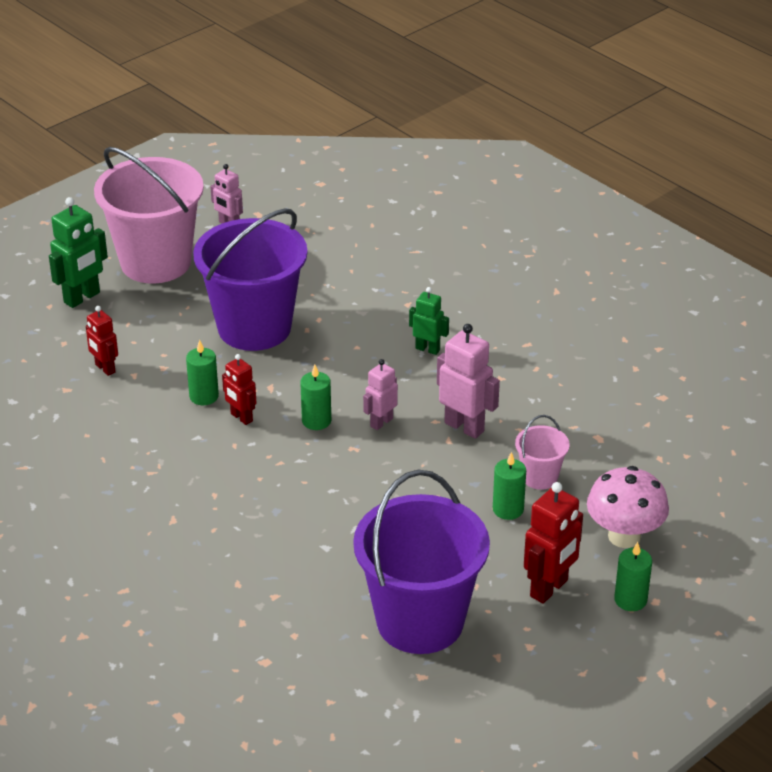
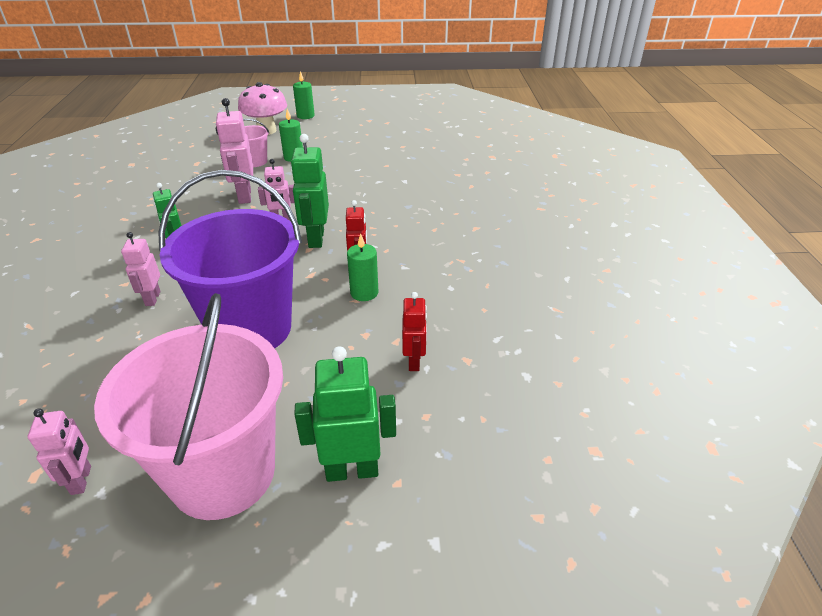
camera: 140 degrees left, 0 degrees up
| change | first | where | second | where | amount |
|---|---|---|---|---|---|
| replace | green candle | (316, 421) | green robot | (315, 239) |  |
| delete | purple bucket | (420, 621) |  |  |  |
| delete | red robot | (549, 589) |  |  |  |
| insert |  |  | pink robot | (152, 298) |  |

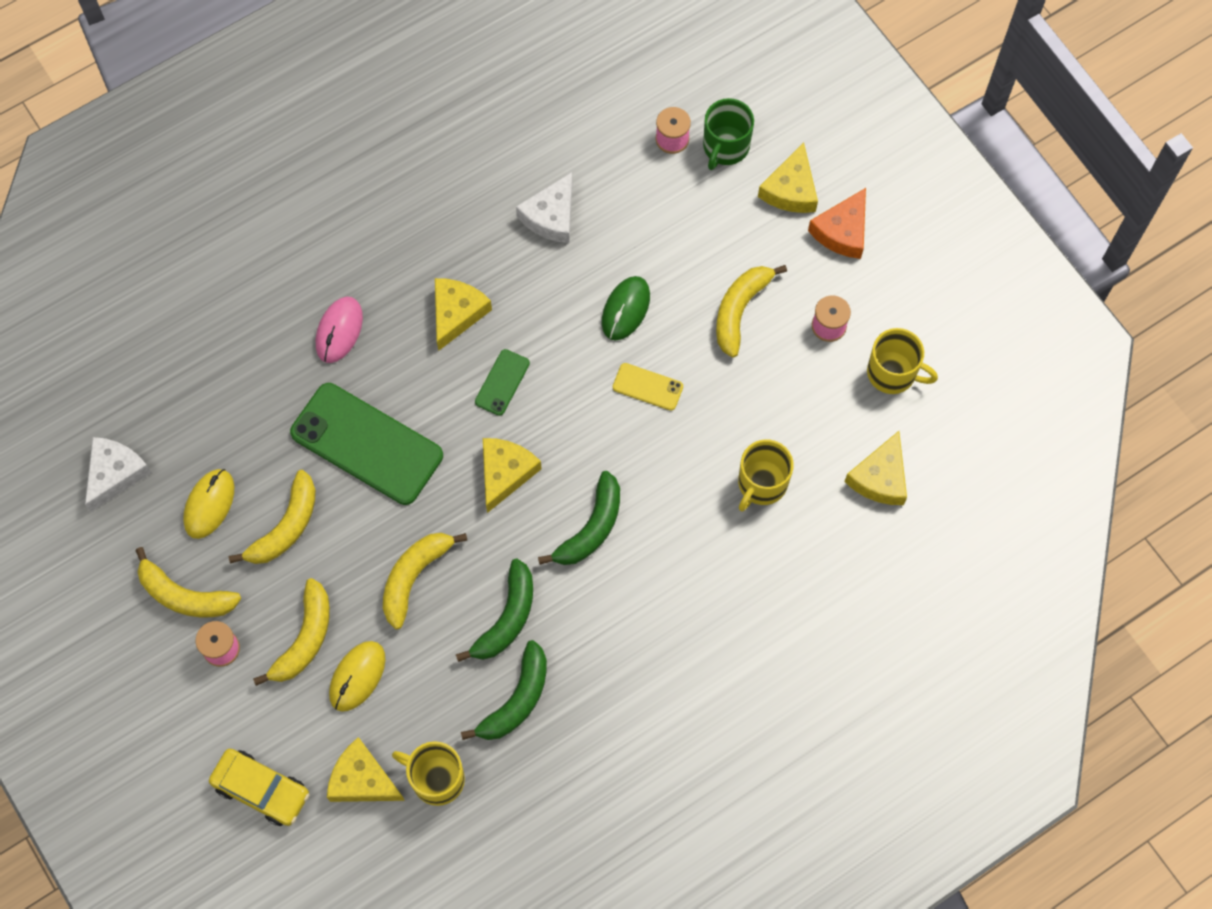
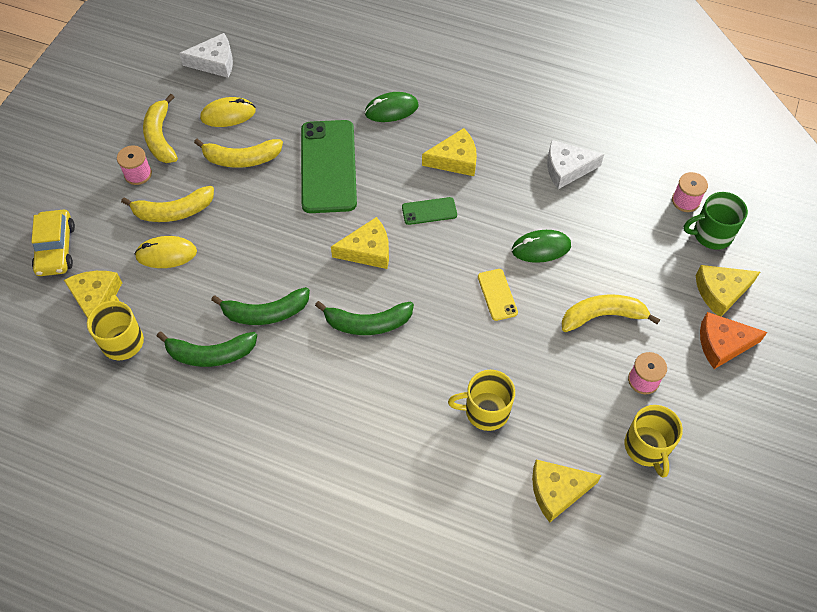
camera: 55 degrees right, 10 degrees down
| change | first | where | second | where | amount |
|---|---|---|---|---|---|
| recolor | pink mouse | (339, 331) | green mouse | (391, 110) |  |
| delete | yellow banana | (414, 577) |  |  |  |

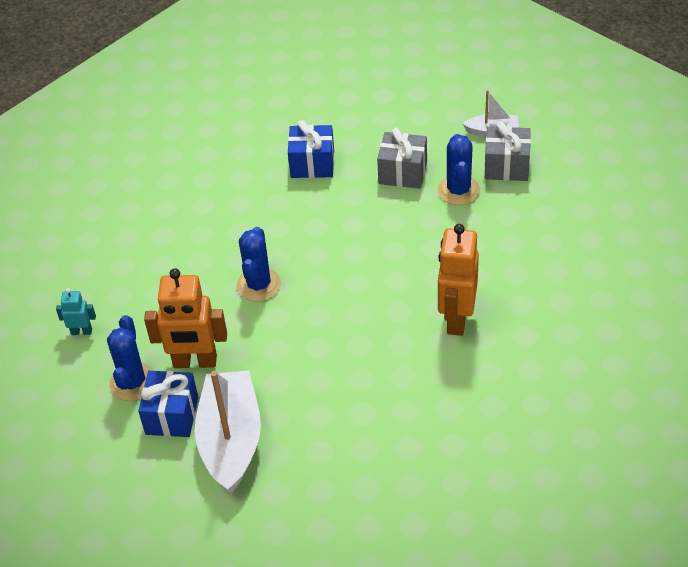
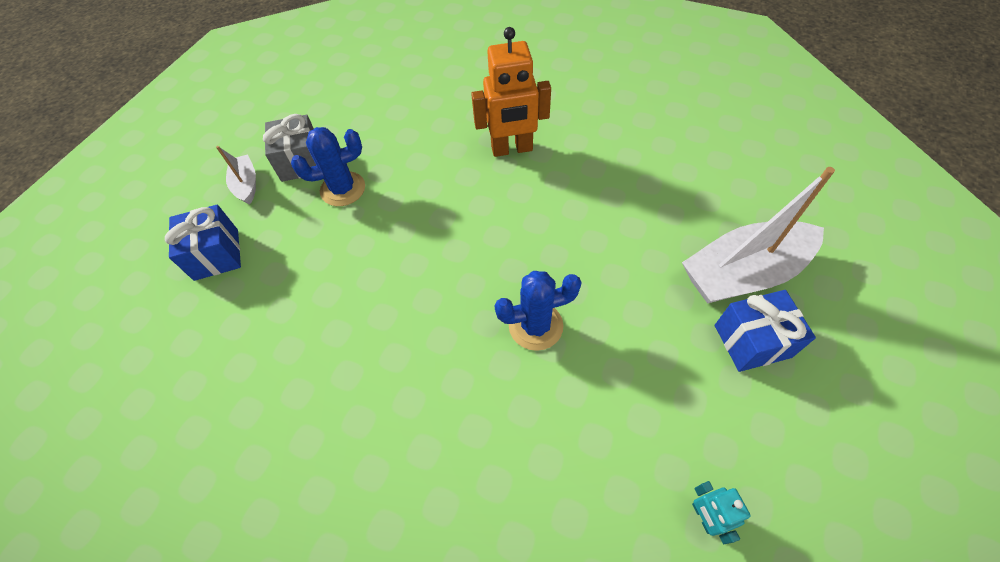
camera: 110 degrees left, 10 degrees up
| change | first | where | second | where | amount |
|---|---|---|---|---|---|
| delete | blue cactus | (133, 382) |  |  |  |
| delete | orange robot | (195, 362) |  |  |  |
| move | blue gift | (312, 164) |  | (216, 254) |  |
| delete | grey gift | (402, 173) |  |  |  |

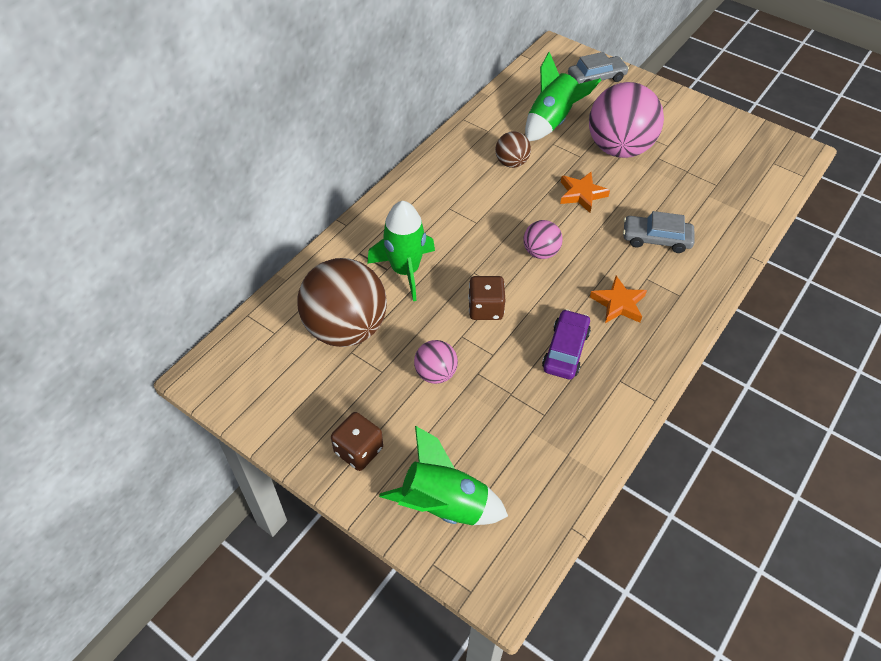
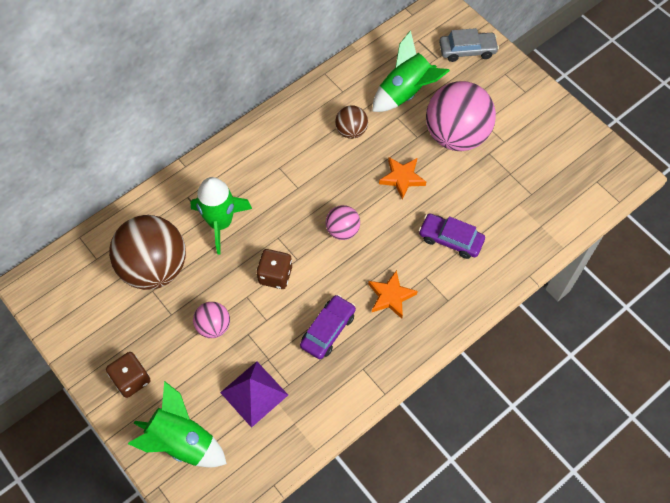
camera: 15 degrees right, 10 degrees up
| change | first | where | second | where | amount |
|---|---|---|---|---|---|
| recolor | grey car | (656, 239) | purple car | (450, 239) |  |
| insert |  |  | purple pyramid | (254, 393) |  |

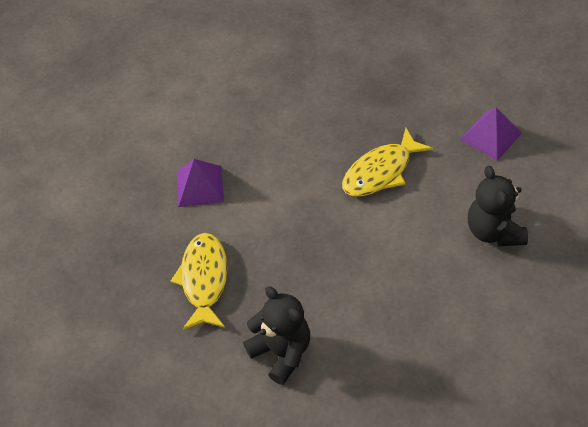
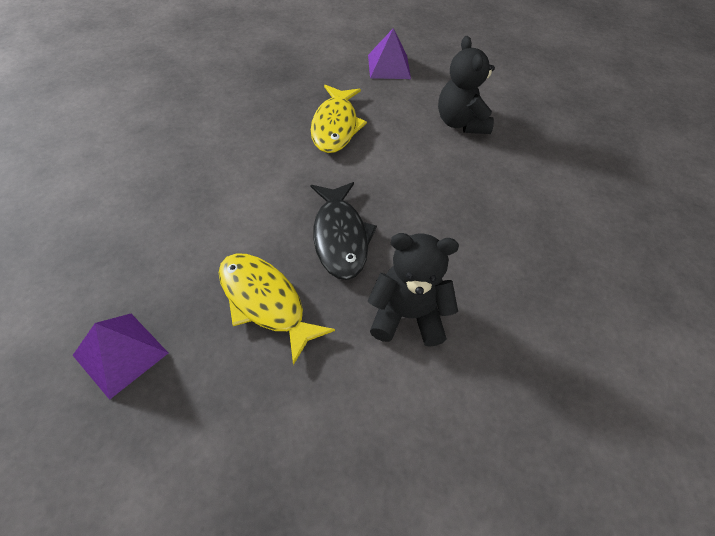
camera: 50 degrees left, 0 degrees up
| change | first | where | second | where | amount |
|---|---|---|---|---|---|
| move | purple pyramid | (200, 186) |  | (120, 354) |  |
| rotate | black teddy bear | (494, 231) |  | (460, 123) | 45 degrees clockwise |
| insert |  |  | black fish | (340, 237) |  |

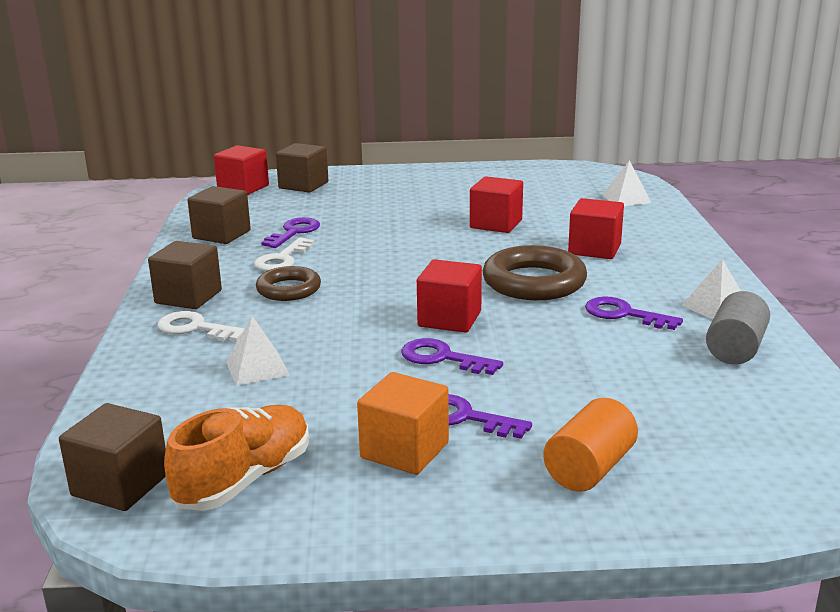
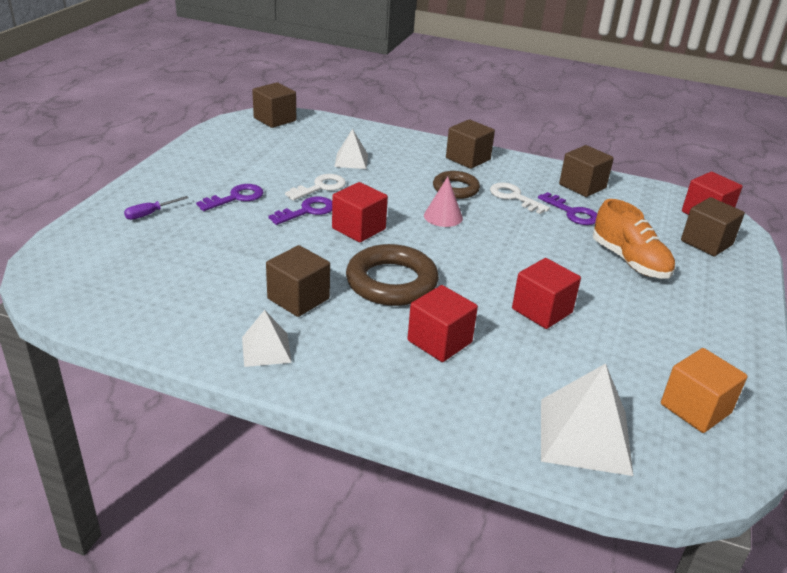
camera: 110 degrees right, 10 degrees up
| change | first | where | second | where | amount |
|---|---|---|---|---|---|
| move | white key | (196, 328) |  | (320, 187) |  |
| move | orange shoe | (245, 479) |  | (629, 261) |  |
| move | orange cube | (404, 450) |  | (695, 408) |  |
| replace | orange cylinder | (589, 469) | purple screwdriver | (150, 214) |  |
| replace | purple key | (624, 314) | brown cube | (298, 299) |  |
| resize | white pyramid | (626, 199) |  | (585, 436) | x1.73 |
| delete | grey cylinder | (735, 349) |  |  |  |
| insert |  |  | pink cone | (443, 216) |  |

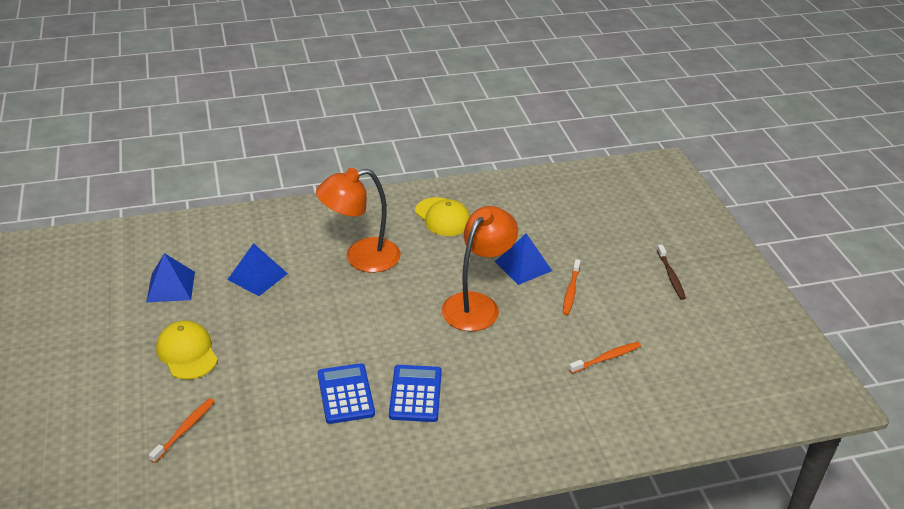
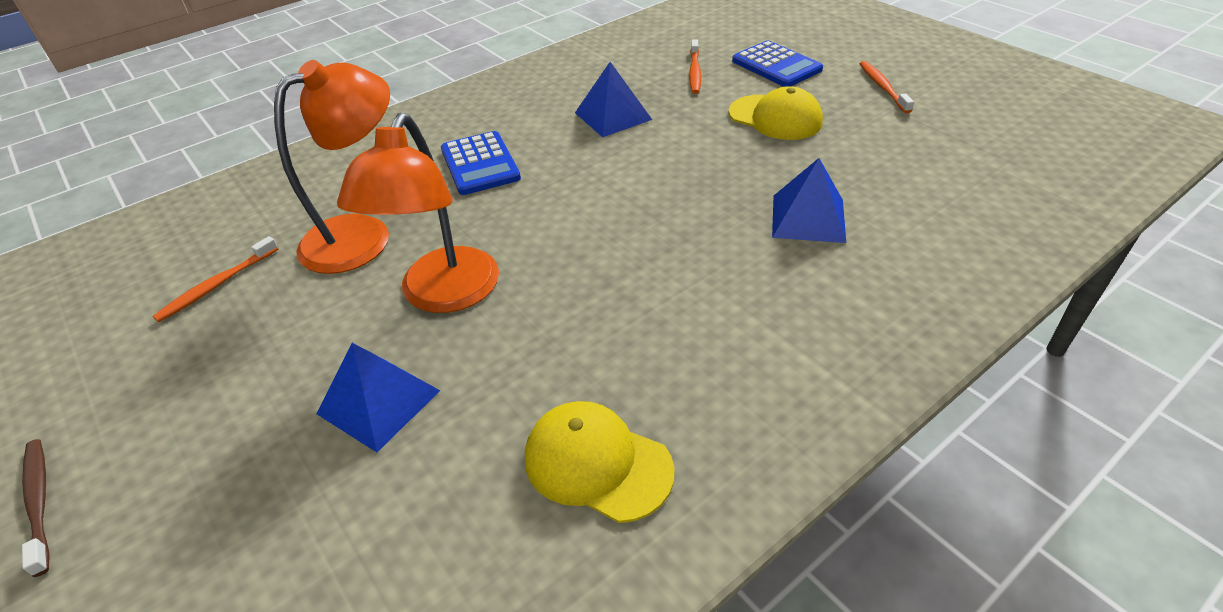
camera: 160 degrees right, 5 degrees up
| change | first | where | second | where | amount |
|---|---|---|---|---|---|
| move | blue pyramid | (170, 286) |  | (613, 116) |  |
| move | orange lamp | (361, 258) |  | (362, 235) |  |
| move | blue calculator | (345, 394) |  | (776, 65) |  |
| move | orange toothbrush | (571, 291) |  | (883, 87) |  |

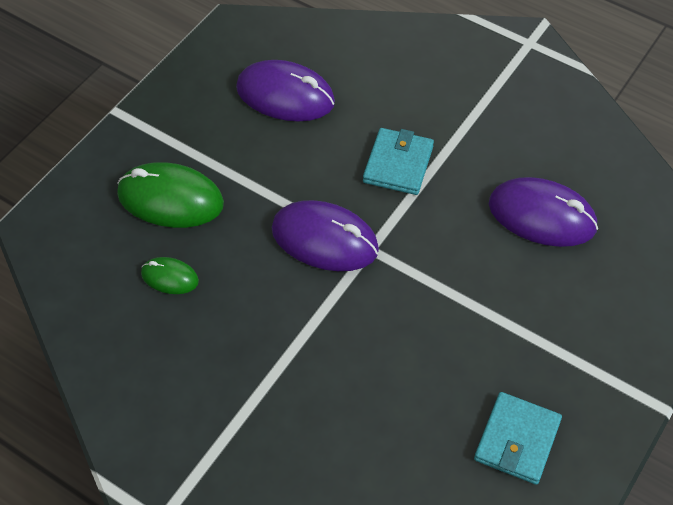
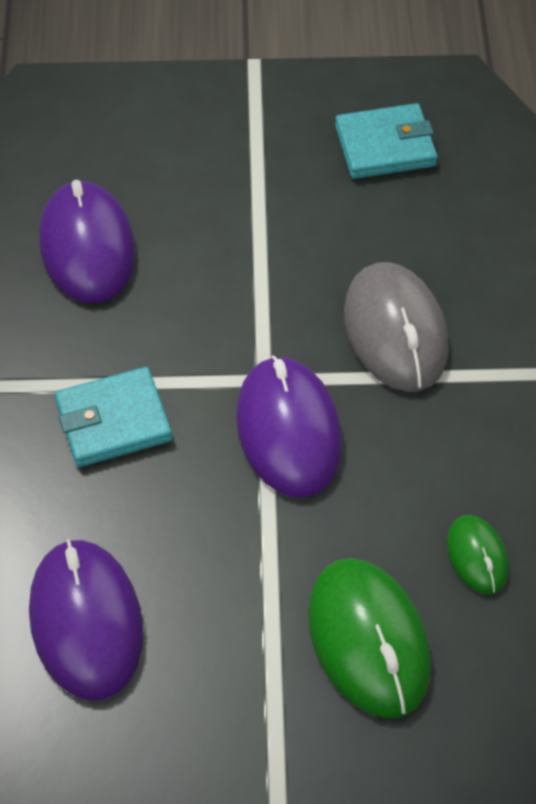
camera: 125 degrees left, 0 degrees up
| change | first | where | second | where | amount |
|---|---|---|---|---|---|
| insert |  |  | grey mouse | (395, 331) |  |

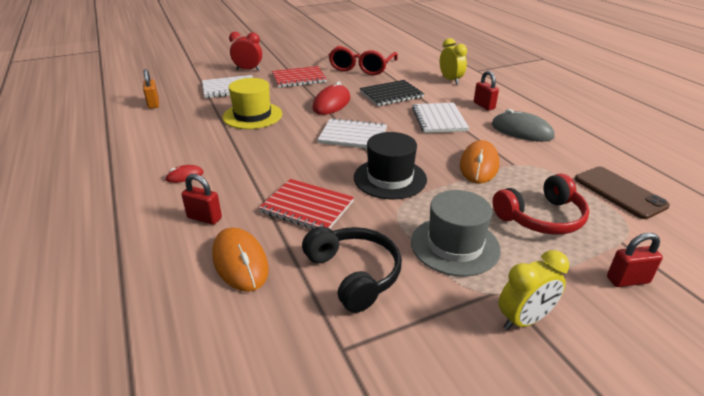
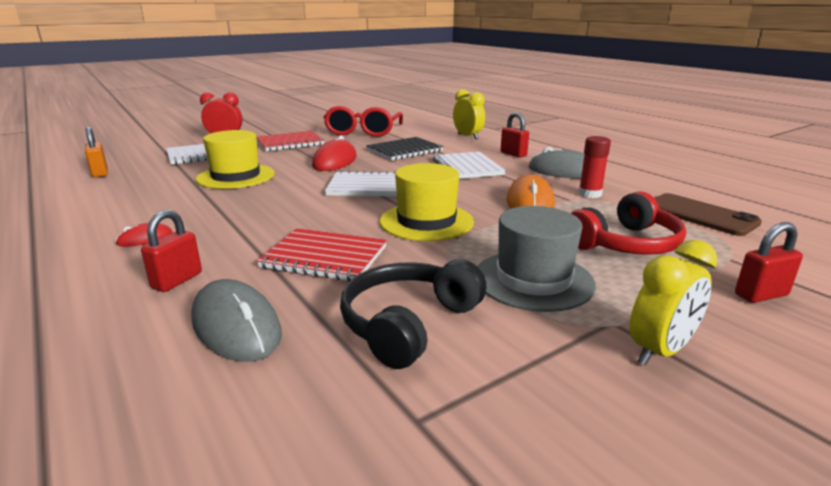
camera: 10 degrees left, 10 degrees down
| change | first | where | second | where | amount |
|---|---|---|---|---|---|
| rotate | red padlock | (204, 218) |  | (177, 280) | 75 degrees counterclockwise |
| recolor | orange mouse | (240, 262) | grey mouse | (236, 326) |  |
| rotate | black headphones | (354, 274) |  | (408, 323) | 105 degrees counterclockwise |
| recolor | black hat | (390, 178) | yellow hat | (426, 221) |  |
| insert |  |  | red glue stick | (590, 194) |  |

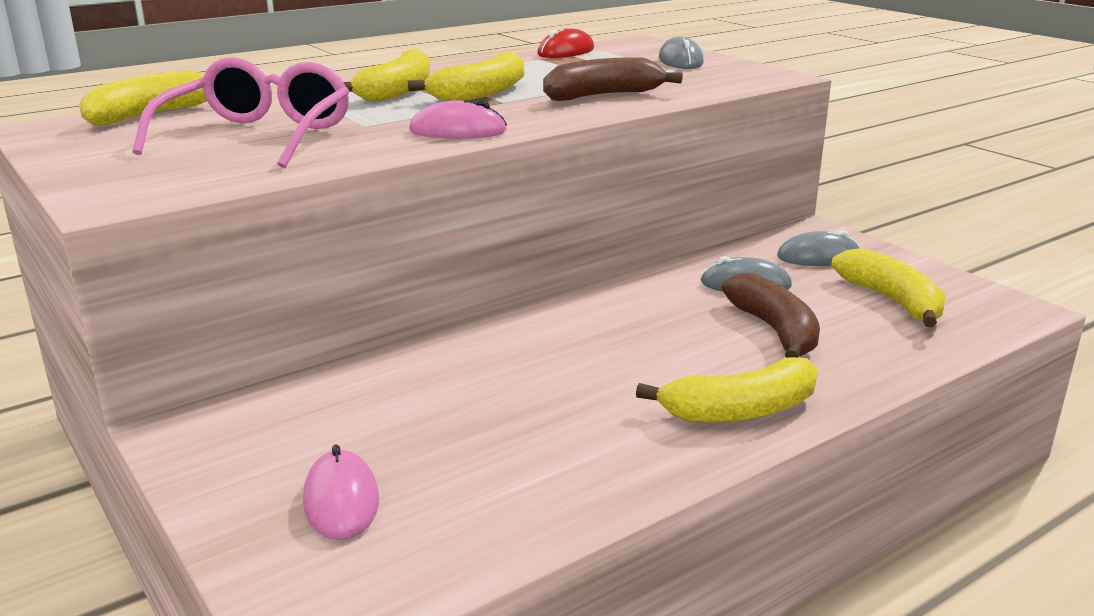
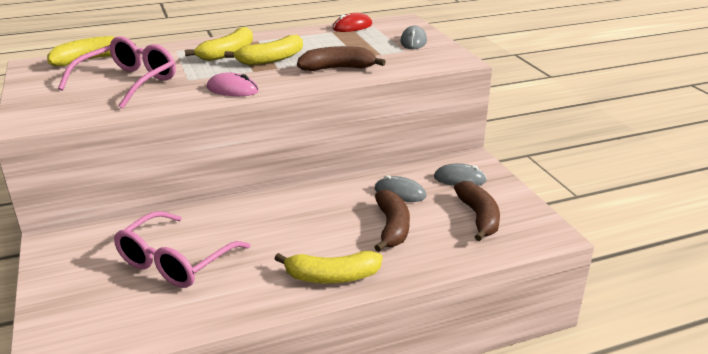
camera: 15 degrees right, 5 degrees up
| change | first | where | second | where | amount |
|---|---|---|---|---|---|
| delete | pink mouse | (341, 500) |  |  |  |
| recolor | yellow banana | (892, 301) | brown banana | (479, 217) |  |
| insert |  |  | pink glasses | (175, 262) |  |

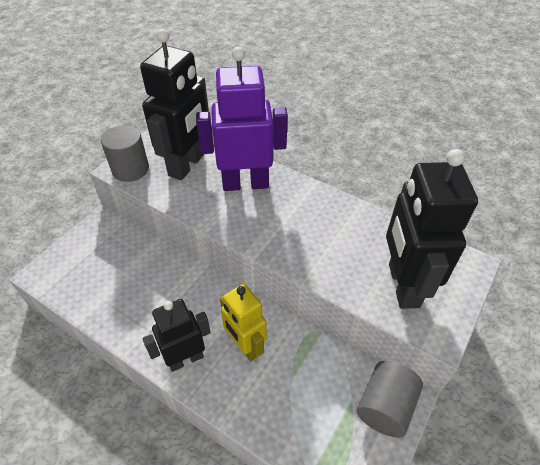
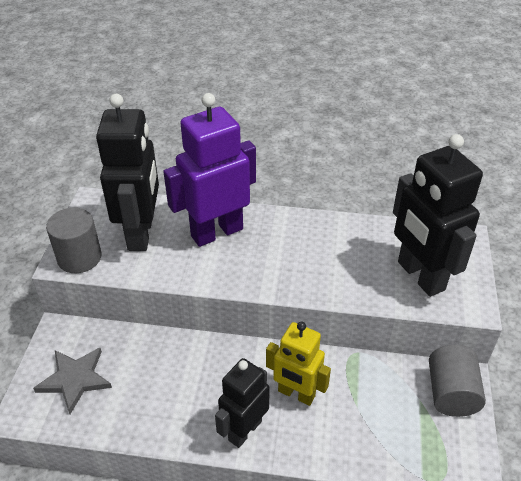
camera: 25 degrees left, 5 degrees down
| change | first | where | second | where | amount |
|---|---|---|---|---|---|
| insert |  |  | grey star | (75, 379) |  |

